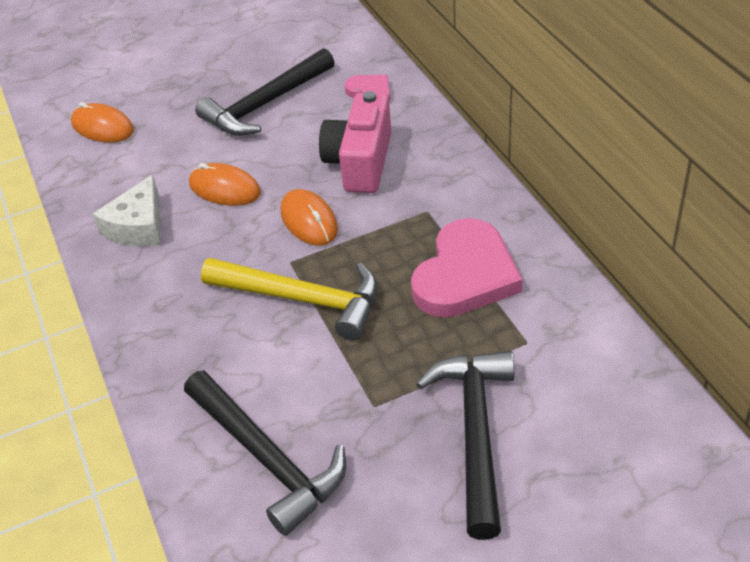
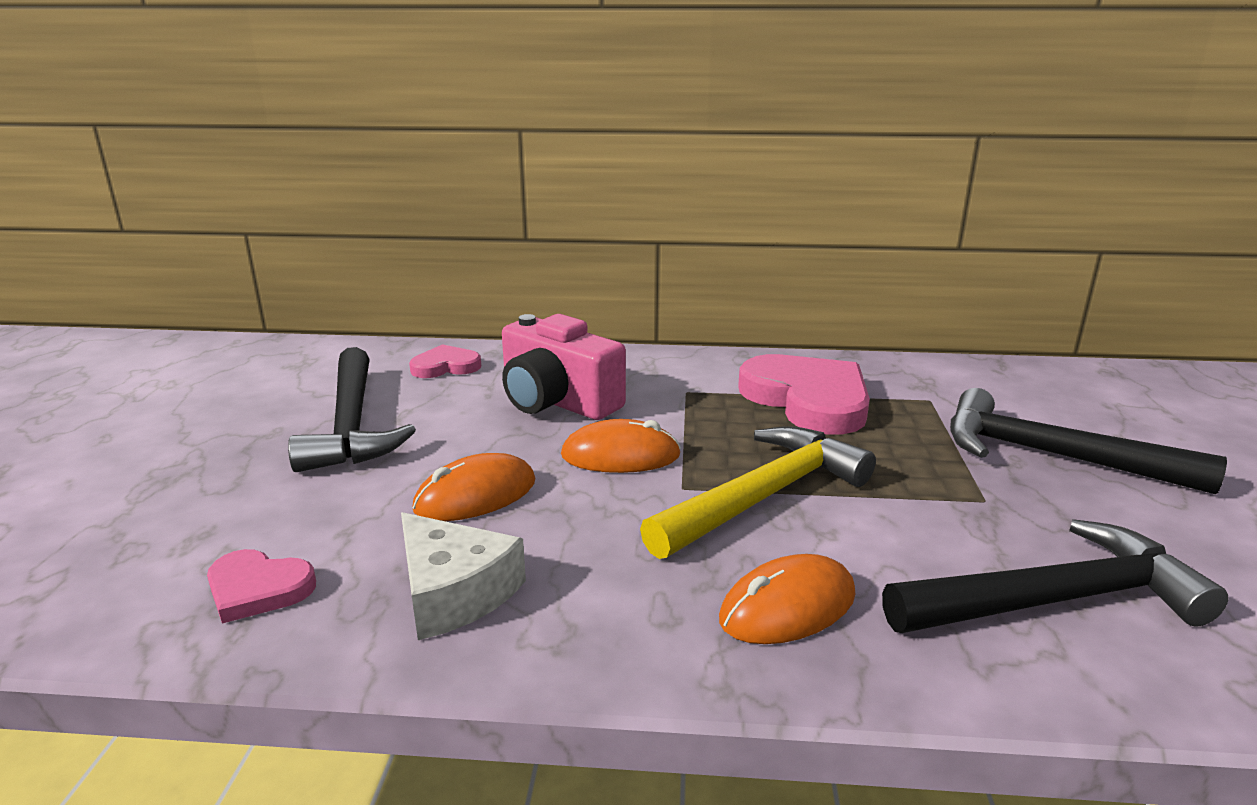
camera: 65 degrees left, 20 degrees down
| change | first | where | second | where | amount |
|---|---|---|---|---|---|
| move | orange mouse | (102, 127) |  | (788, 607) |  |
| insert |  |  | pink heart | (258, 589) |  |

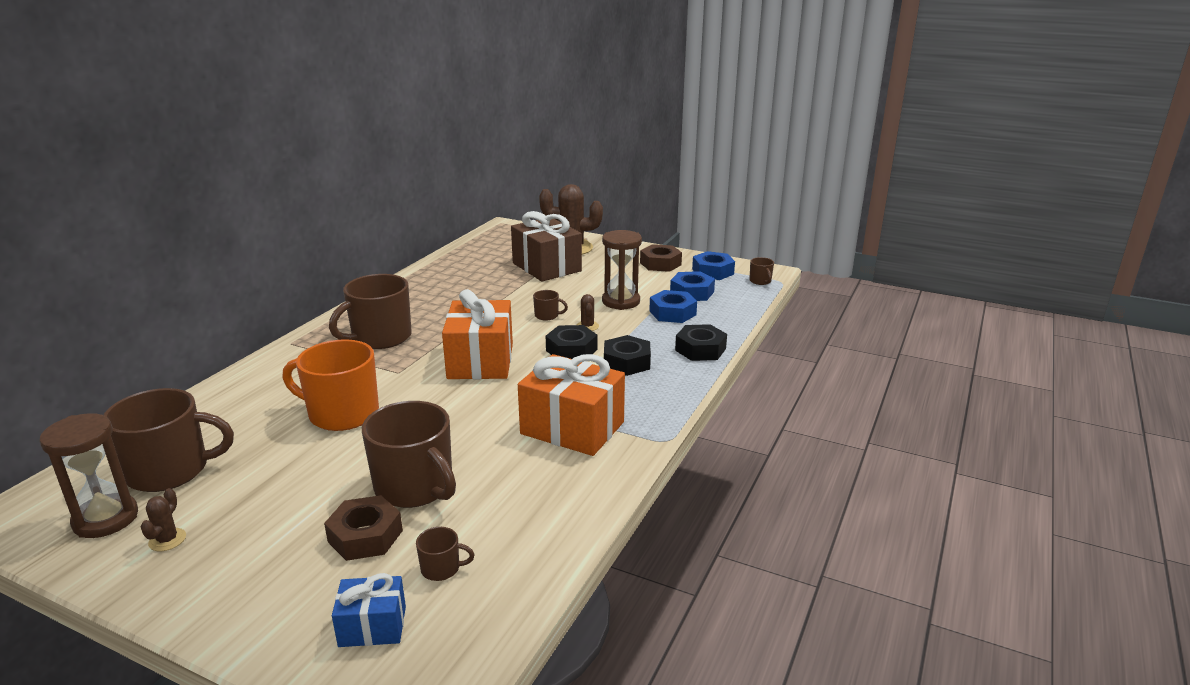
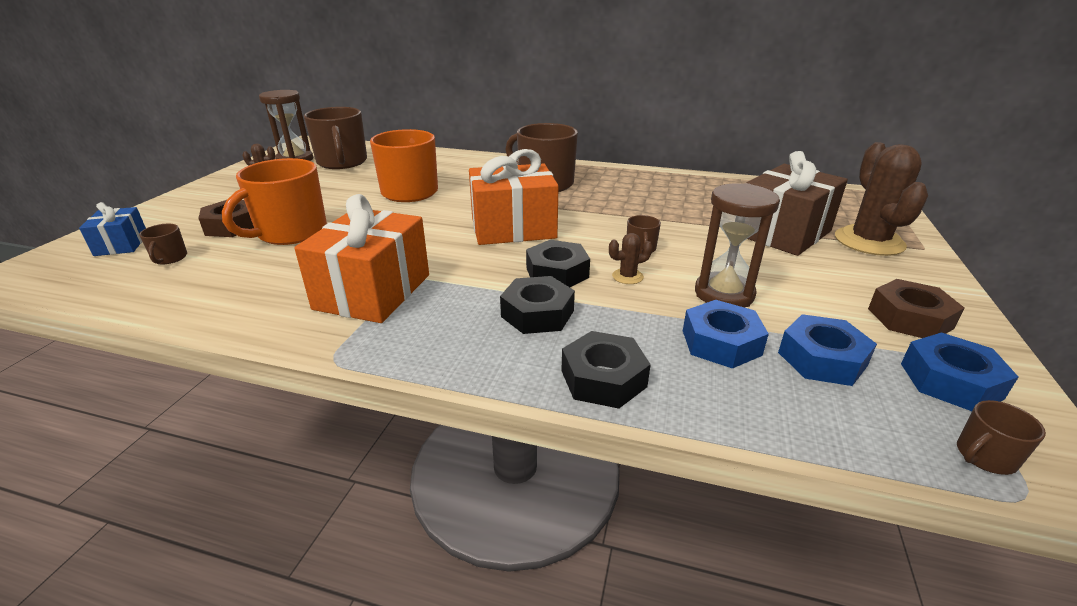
camera: 80 degrees right, 5 degrees up
| change | first | where | second | where | amount |
|---|---|---|---|---|---|
| recolor | brown mug | (415, 487) | orange mug | (290, 232) |  |

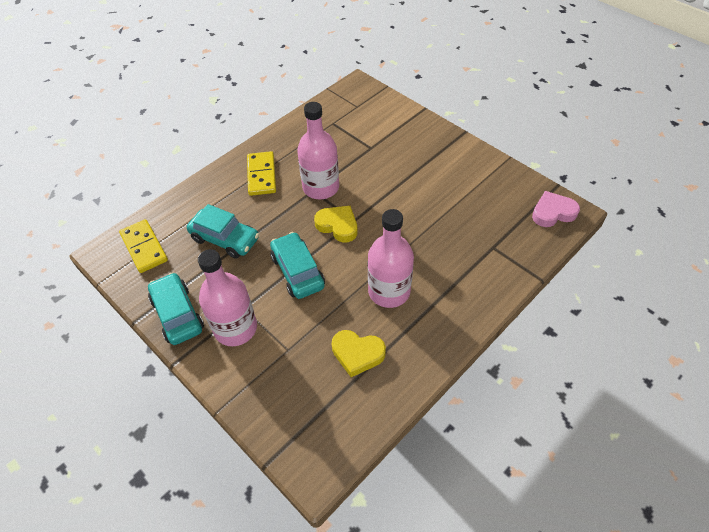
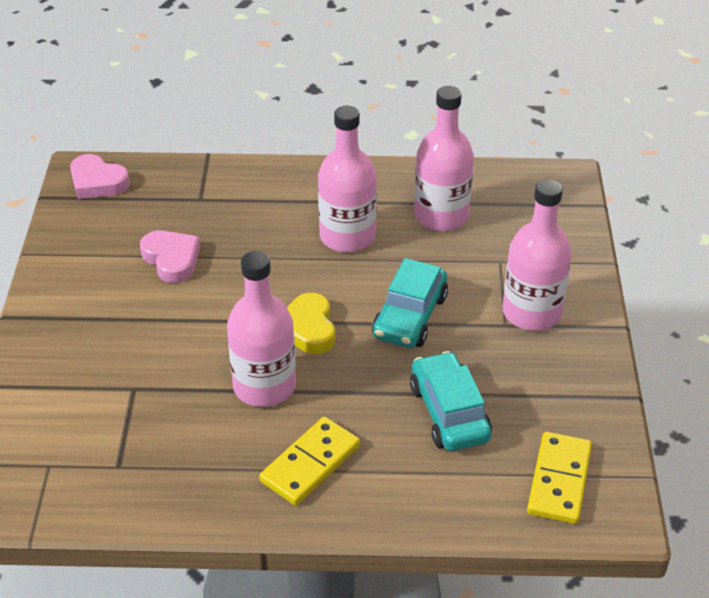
camera: 135 degrees left, 10 degrees down
| change | first | where | second | where | amount |
|---|---|---|---|---|---|
| delete | turquoise car | (177, 314) |  |  |  |
| replace | yellow heart | (357, 354) | pink bottle | (441, 216) |  |
| insert |  |  | pink heart | (171, 259) |  |

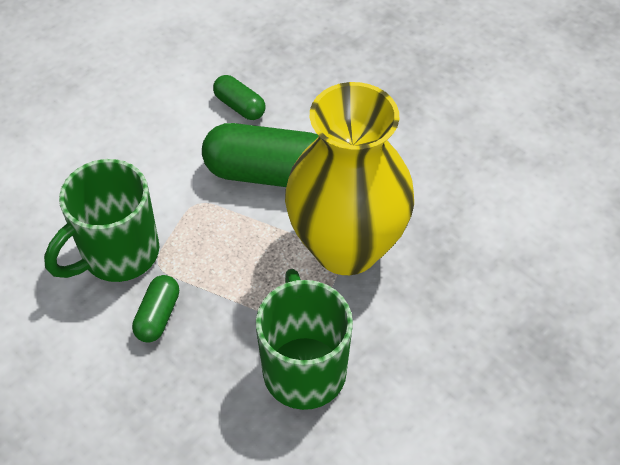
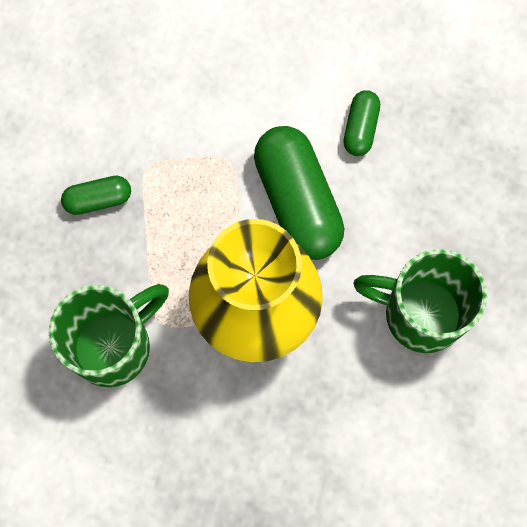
camera: 60 degrees right, 20 degrees up
| change | first | where | second | where | amount |
|---|---|---|---|---|---|
| move | green mug | (117, 254) |  | (419, 314) |  |

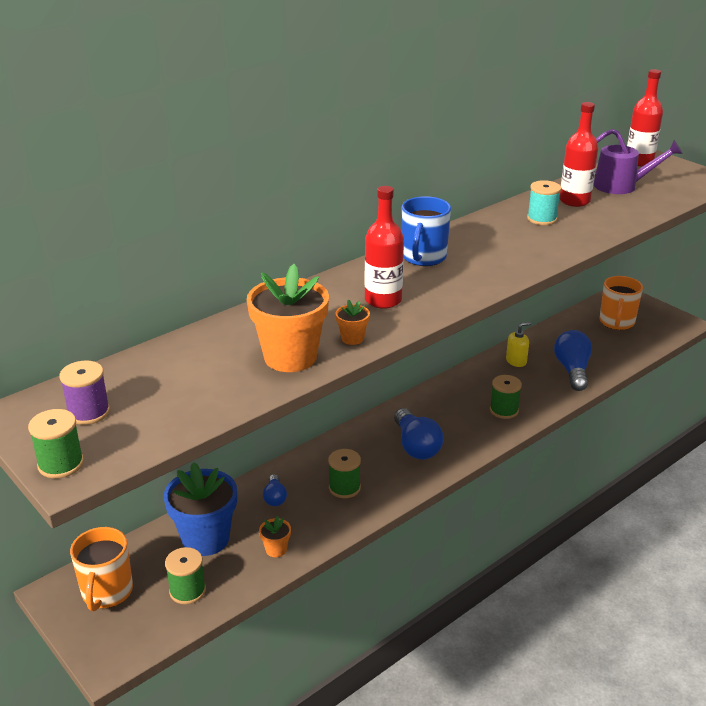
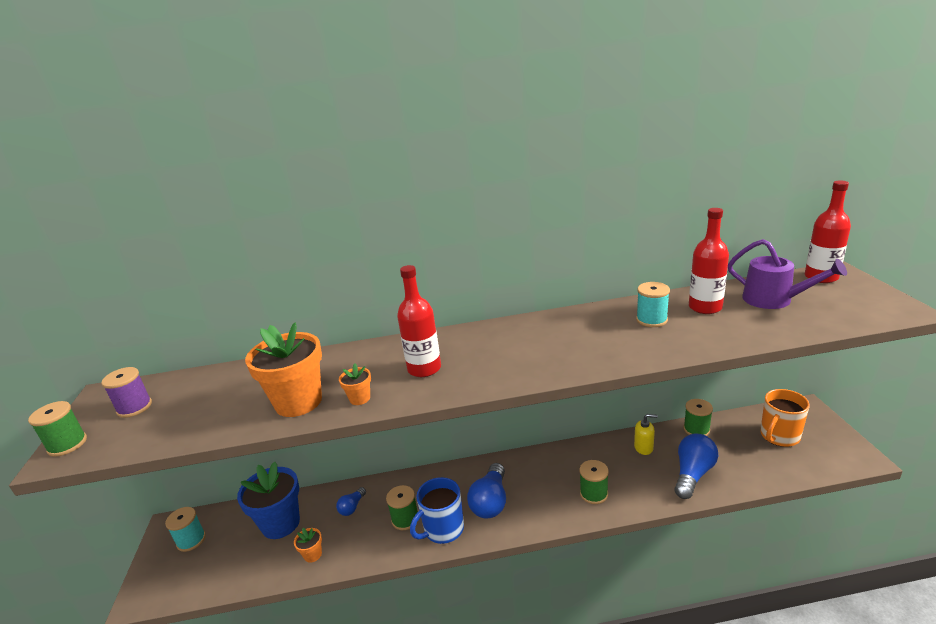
camera: 35 degrees right, 5 degrees down
| change | first | where | second | where | amount |
|---|---|---|---|---|---|
| replace | orange mug | (107, 592) | turquoise spool | (191, 540) |  |
| move | green spool | (187, 591) |  | (696, 429) |  |
| move | blue mug | (423, 257) |  | (443, 529) |  |

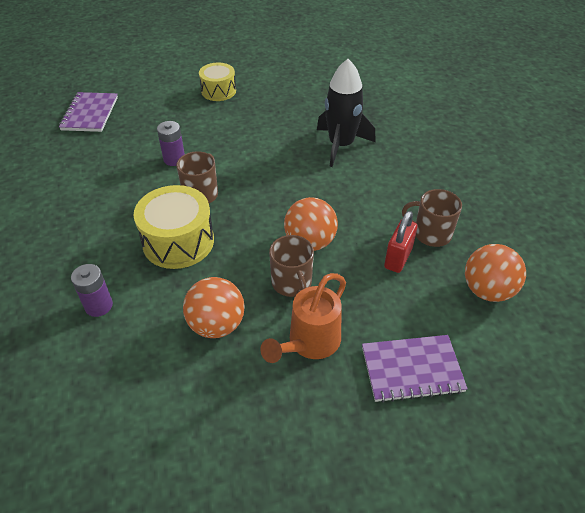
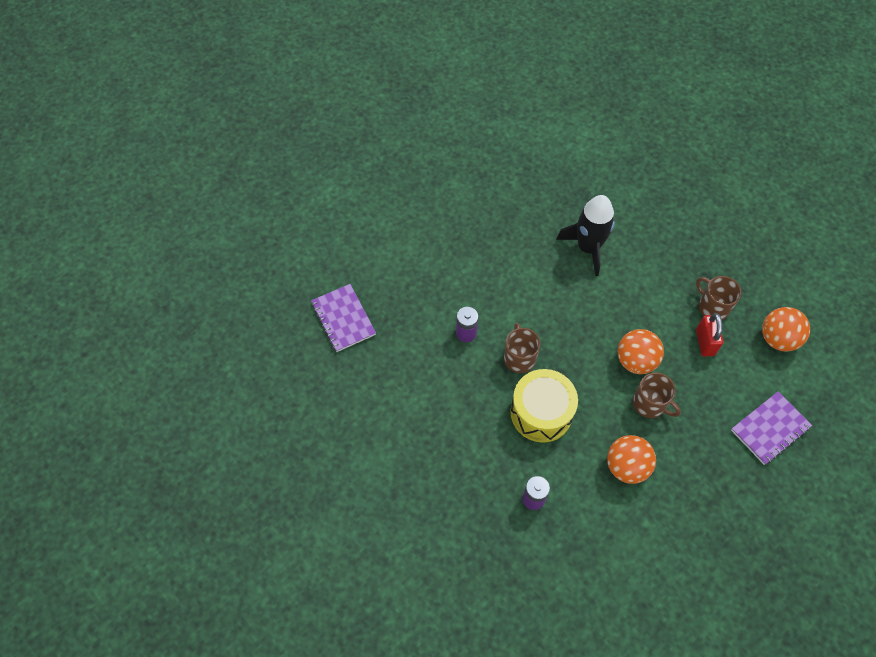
camera: 30 degrees left, 15 degrees up
| change | first | where | second | where | amount |
|---|---|---|---|---|---|
| delete | yellow drum | (218, 91) |  |  |  |
| delete | orange watering can | (310, 343) |  |  |  |
| rotate | brown mug | (431, 234) |  | (712, 307) | 60 degrees clockwise |

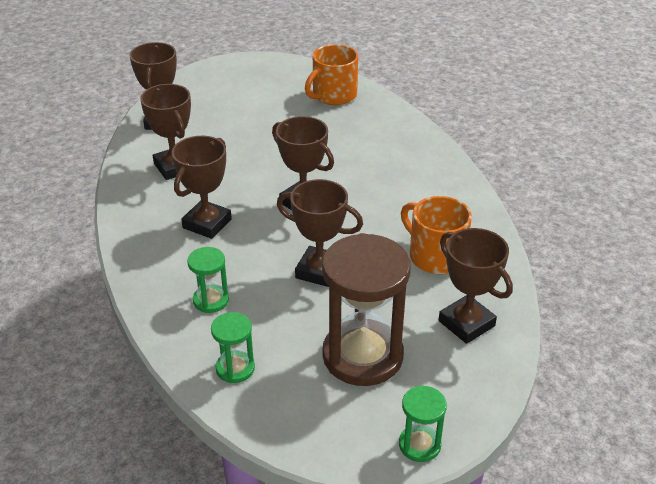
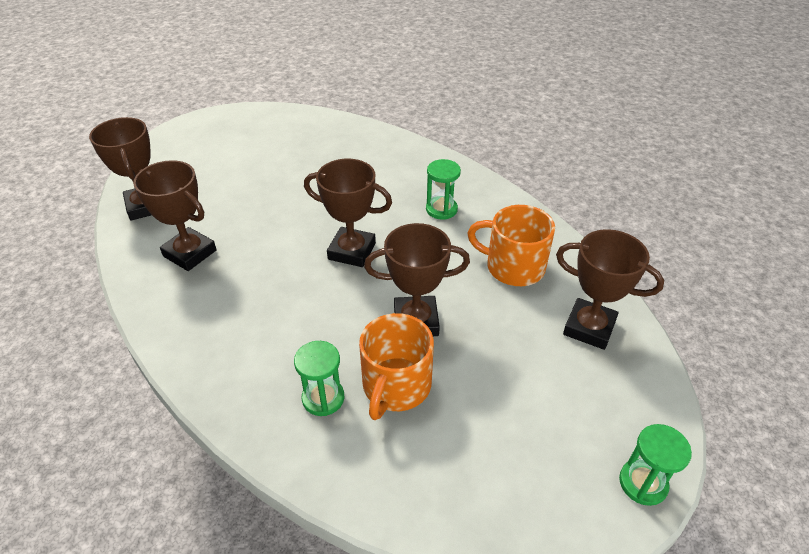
camera: 25 degrees left, 5 degrees up
| change | first | where | second | where | amount |
|---|---|---|---|---|---|
| delete | brown trophy | (207, 223) |  |  |  |
| move | green hourglass | (235, 368) |  | (441, 209) |  |
| move | orange mug | (333, 95) |  | (395, 386) |  |
| delete | brown hourglass | (362, 356) |  |  |  |

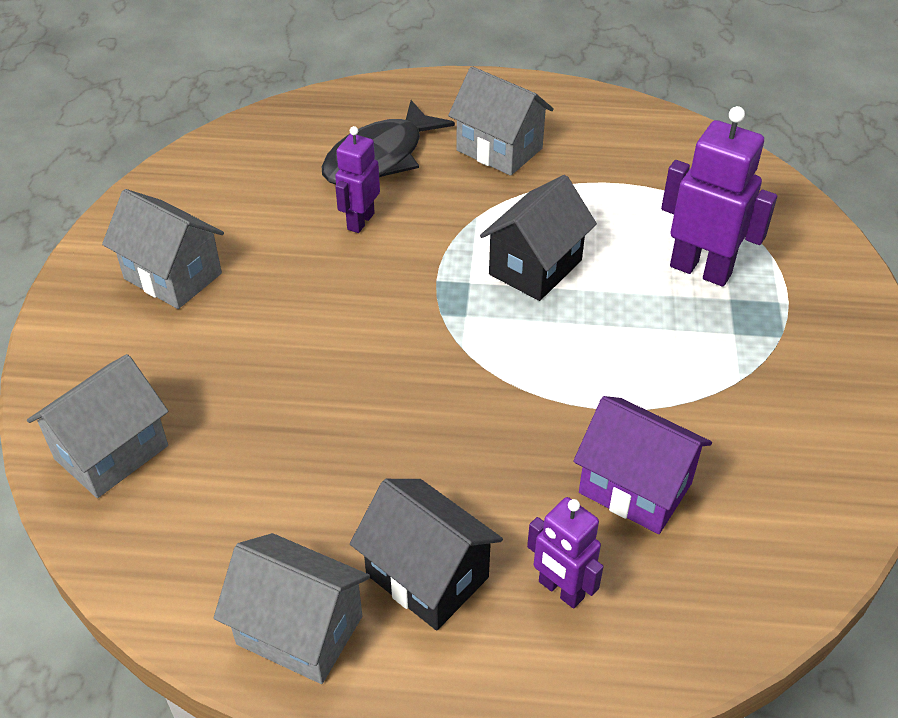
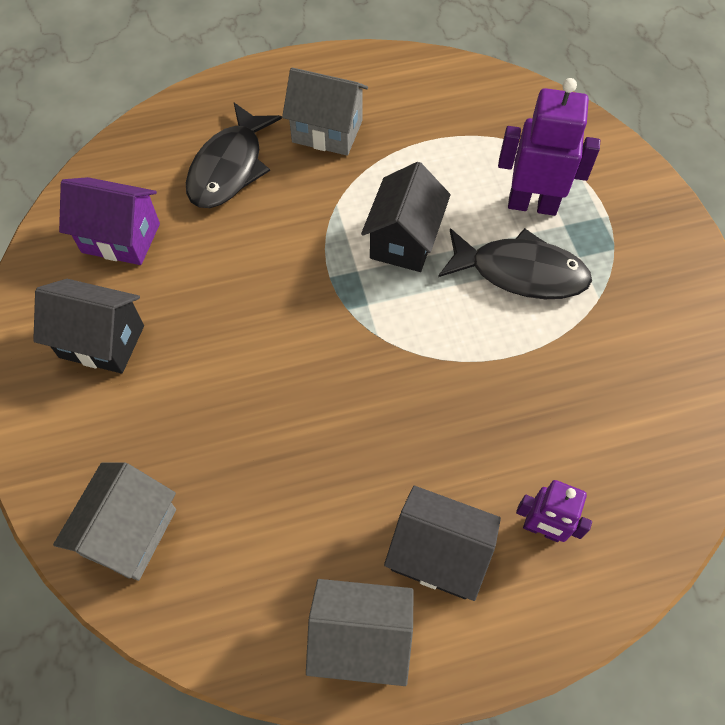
camera: 20 degrees left, 15 degrees up
| change | first | where | second | where | amount |
|---|---|---|---|---|---|
| recolor | grey house | (173, 276) | black house | (102, 341) |  |
| delete | purple robot | (360, 221) |  |  |  |
| move | purple house | (635, 488) |  | (121, 238) |  |
| insert |  |  | black fish | (520, 272) |  |

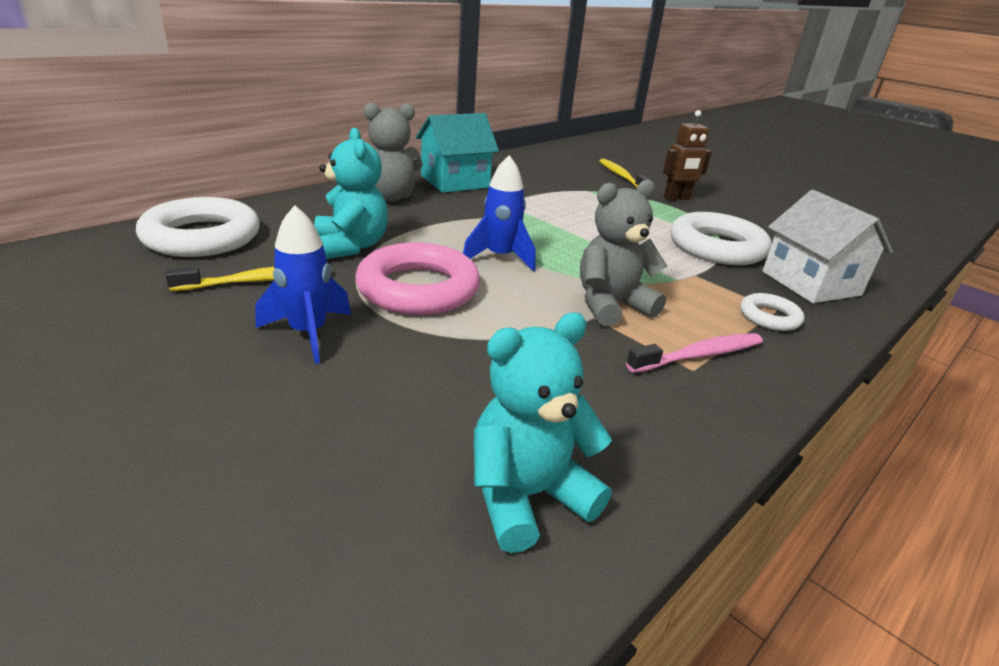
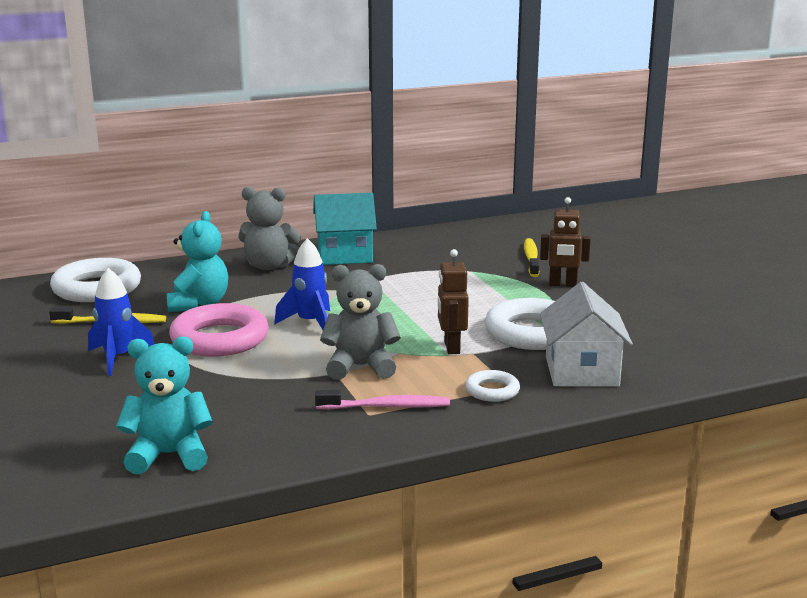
camera: 25 degrees right, 10 degrees down
| change | first | where | second | where | amount |
|---|---|---|---|---|---|
| insert |  |  | brown robot | (451, 347) |  |

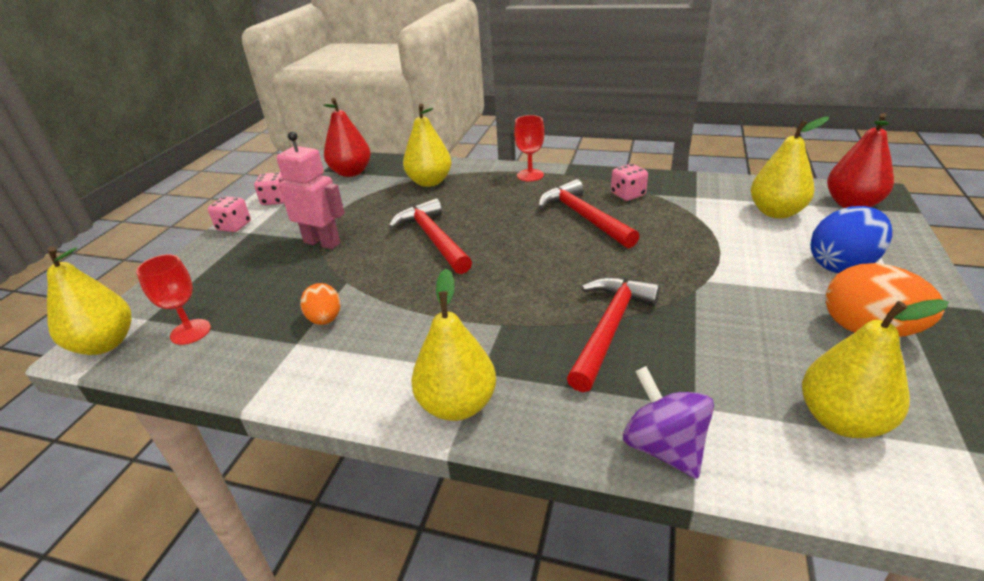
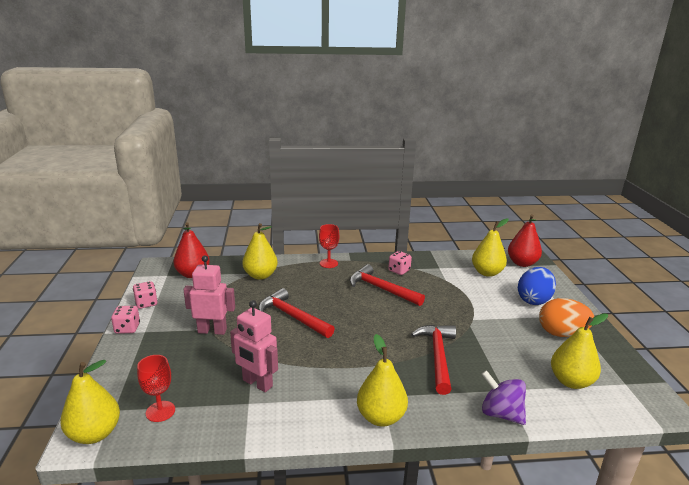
camera: 25 degrees left, 10 degrees down
| change | first | where | second | where | amount |
|---|---|---|---|---|---|
| replace | orange egg | (325, 319) | pink robot | (257, 383) |  |

